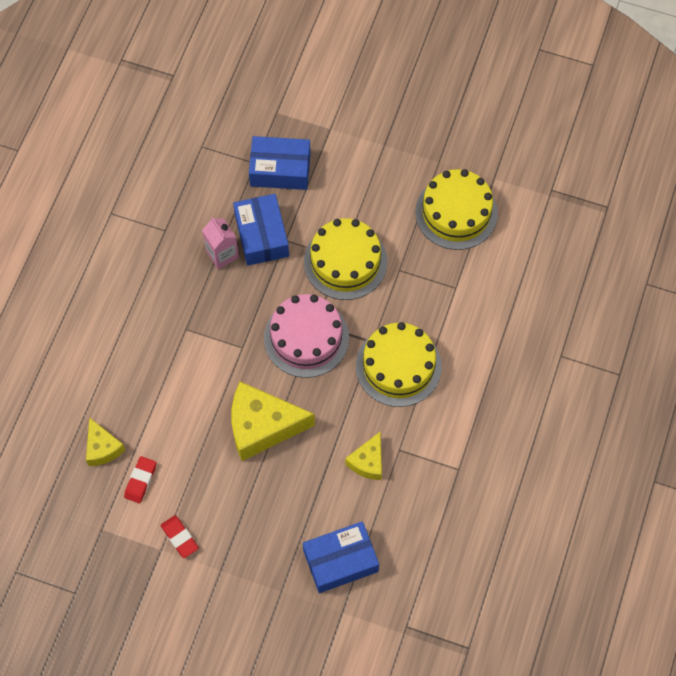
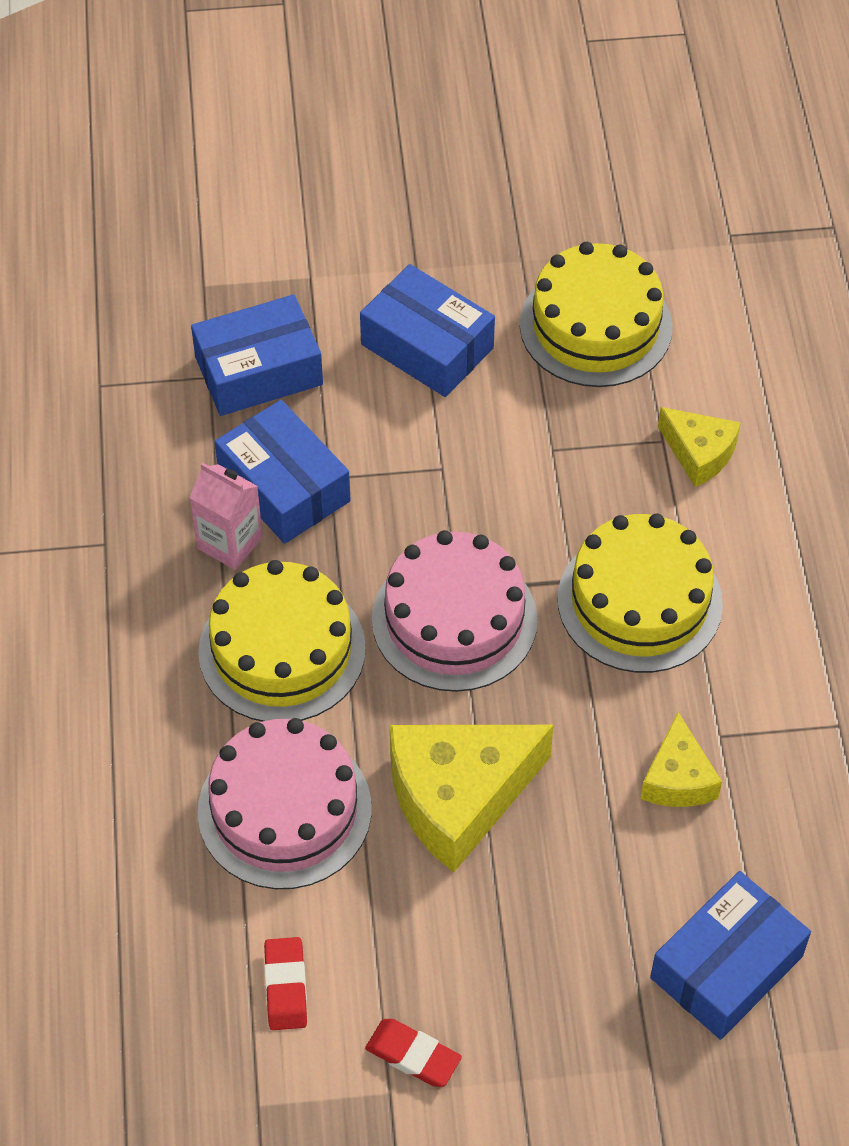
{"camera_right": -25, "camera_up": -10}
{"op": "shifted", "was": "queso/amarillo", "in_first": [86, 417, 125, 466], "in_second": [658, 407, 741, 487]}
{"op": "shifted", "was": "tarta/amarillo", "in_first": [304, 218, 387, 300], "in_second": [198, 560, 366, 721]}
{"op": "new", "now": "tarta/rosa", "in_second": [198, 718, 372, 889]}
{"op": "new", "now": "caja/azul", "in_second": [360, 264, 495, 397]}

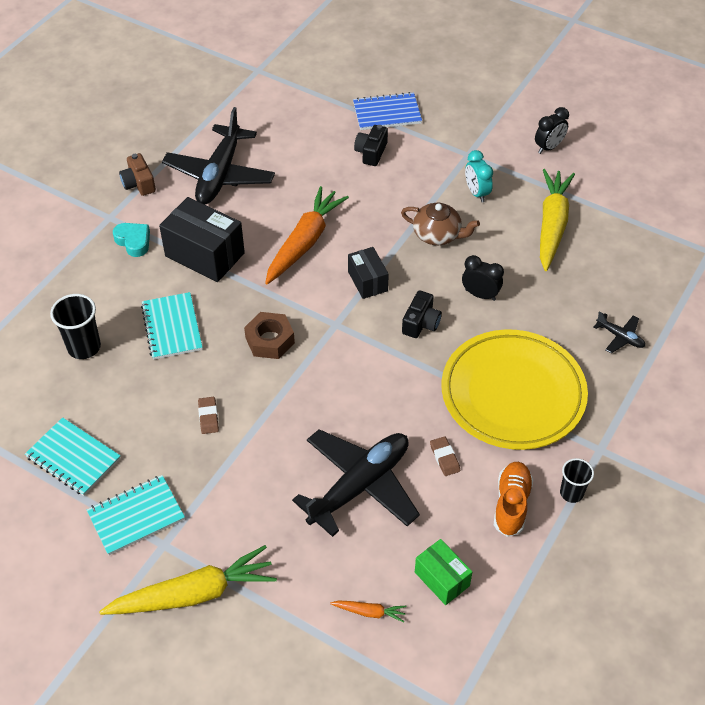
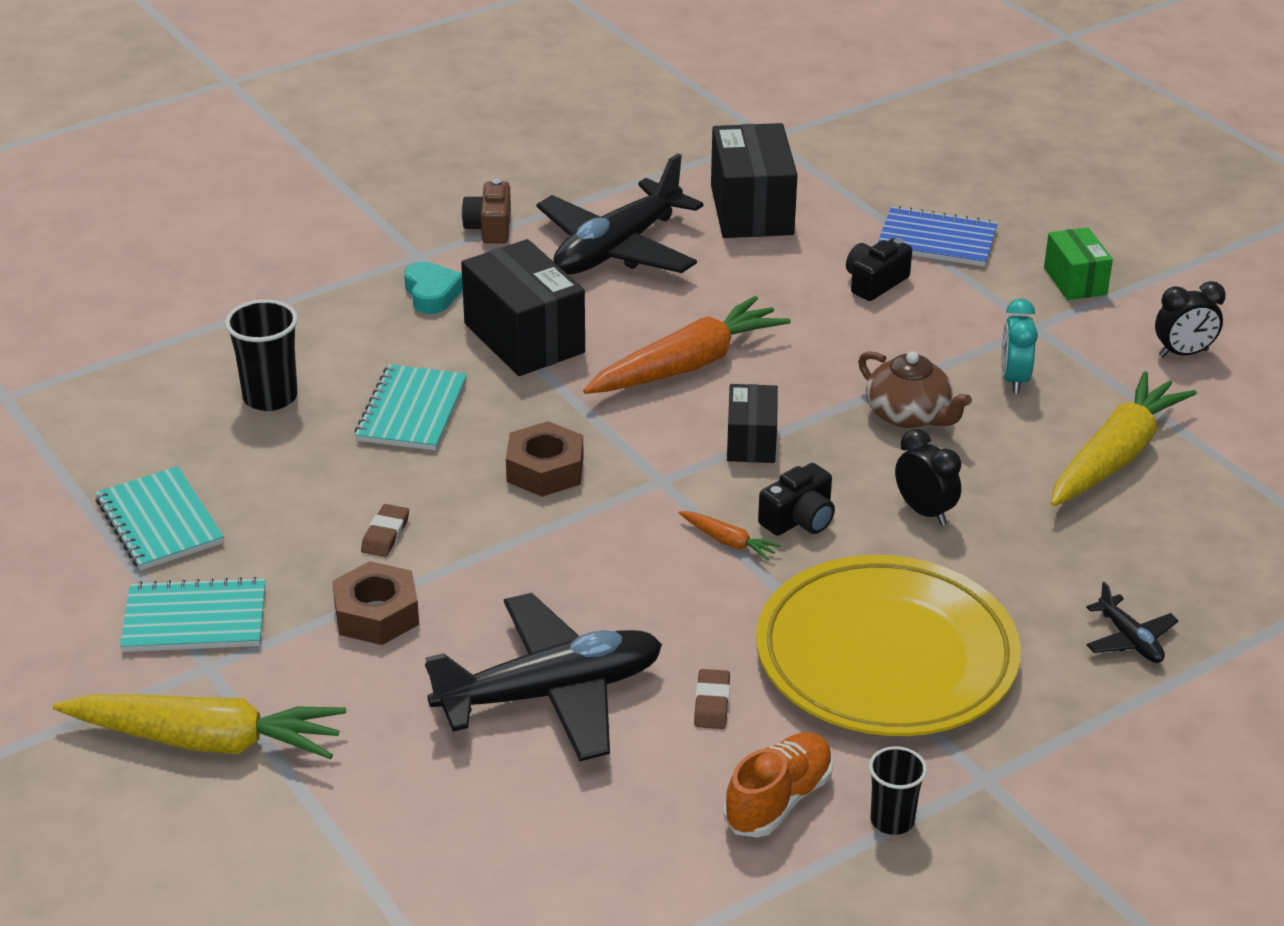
{"camera_right": 25, "camera_up": -15}
{"op": "shifted", "was": "zanahoria/naranja", "in_first": [330, 600, 406, 622], "in_second": [679, 511, 782, 561]}
{"op": "shifted", "was": "caja/verde", "in_first": [415, 539, 472, 605], "in_second": [1044, 227, 1113, 300]}
{"op": "new", "now": "tuerca/marrón", "in_second": [332, 561, 419, 645]}
{"op": "new", "now": "caja/negro", "in_second": [711, 123, 798, 238]}

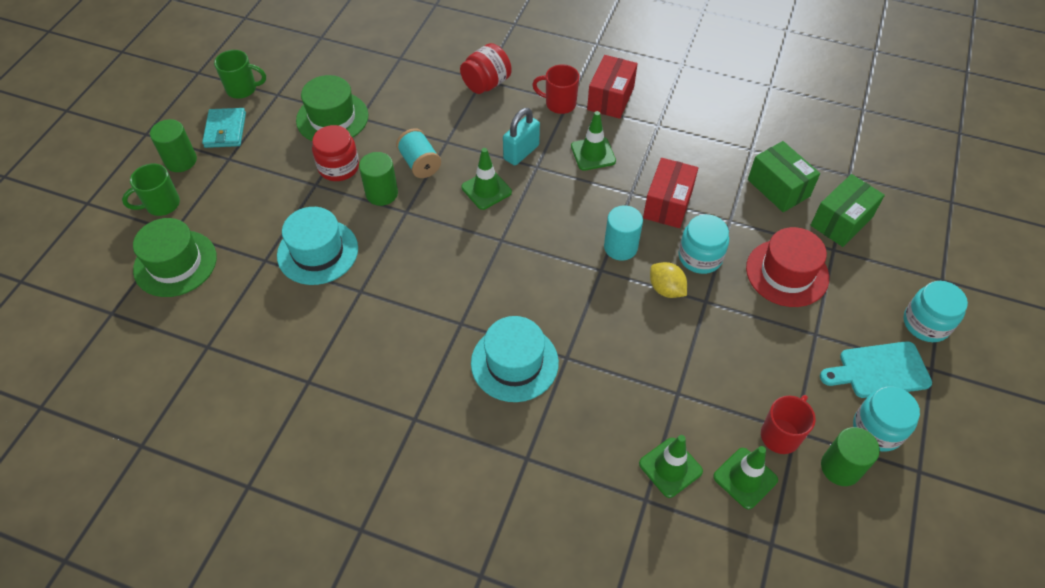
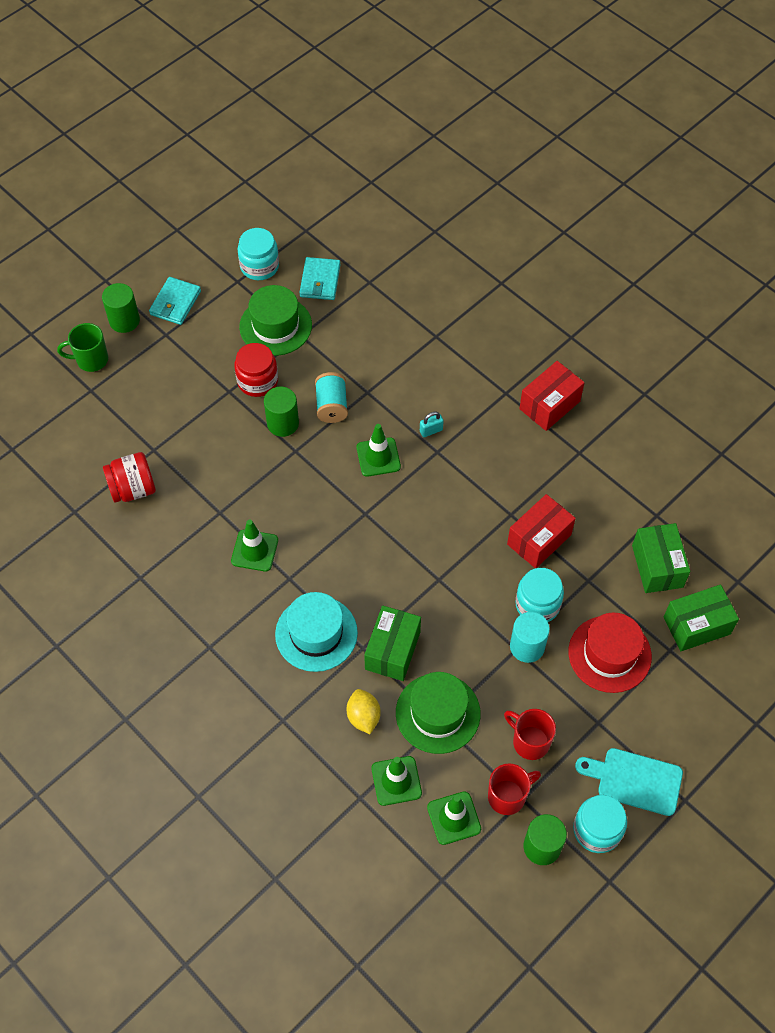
{"camera_right": 25, "camera_up": 5}
{"op": "shifted", "was": "sombrero/verde", "in_first": [133, 218, 217, 297], "in_second": [396, 672, 481, 754]}
{"op": "gone", "was": "taza/verde", "in_first": [214, 50, 266, 99]}
{"op": "gone", "was": "sombrero/turquesa", "in_first": [277, 207, 358, 285]}
{"op": "shifted", "was": "tarro/rojo", "in_first": [460, 43, 512, 94], "in_second": [103, 452, 156, 503]}
{"op": "scaled", "was": "candado/turquesa", "in_first": [503, 108, 540, 165], "in_second": [420, 412, 444, 437], "ratio": 0.56}
{"op": "shifted", "was": "taza/rojo", "in_first": [532, 64, 580, 114], "in_second": [504, 709, 556, 760]}
{"op": "shifted", "was": "cono de tráfico/verde", "in_first": [571, 111, 616, 171], "in_second": [231, 520, 278, 571]}
{"op": "shifted", "was": "cilindro/turquesa", "in_first": [604, 205, 643, 261], "in_second": [510, 612, 550, 663]}
{"op": "shifted", "was": "limón/amarillo", "in_first": [650, 262, 687, 298], "in_second": [346, 689, 381, 734]}
{"op": "shifted", "was": "tarro/turquesa", "in_first": [903, 281, 968, 342], "in_second": [238, 228, 279, 280]}
{"op": "new", "now": "cartera/turquesa", "in_second": [299, 257, 341, 300]}
{"op": "new", "now": "caja/verde", "in_second": [364, 605, 421, 681]}

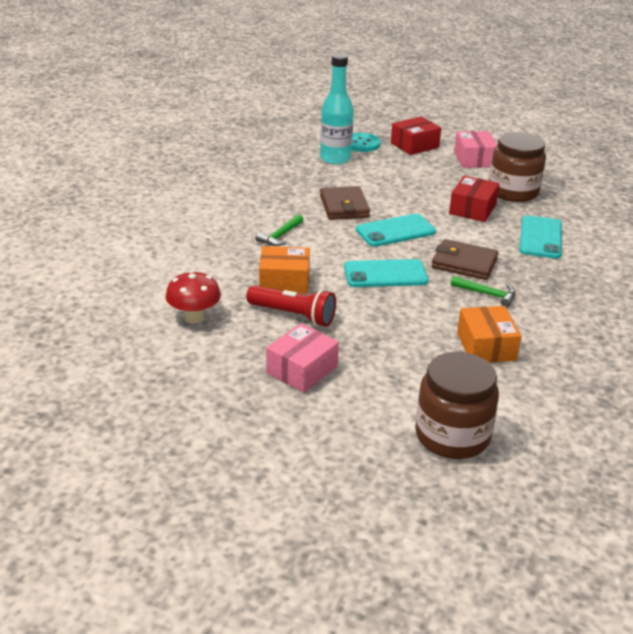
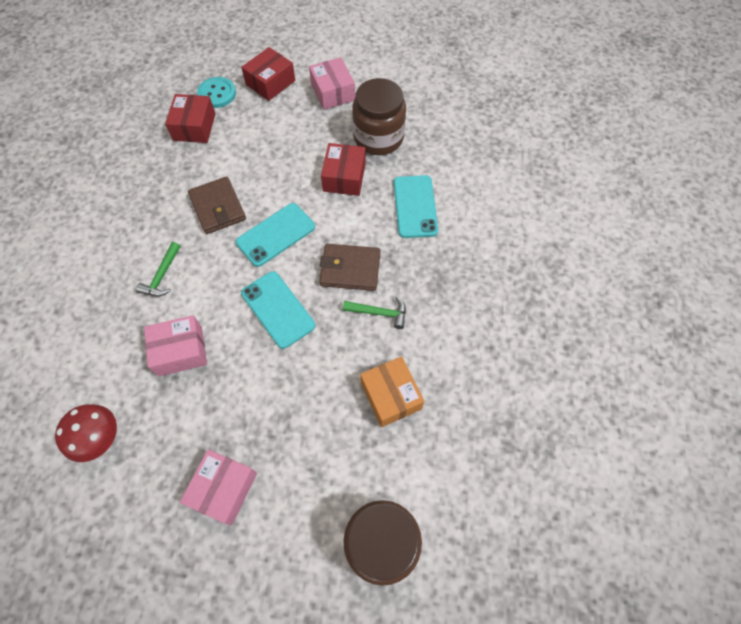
{"camera_right": -15, "camera_up": 30}
{"op": "gone", "was": "lámpara de mano/rojo", "in_first": [246, 285, 336, 327]}
{"op": "repainted", "was": "caja/naranja", "now": "caja/rosa", "in_first": [259, 246, 310, 294], "in_second": [144, 315, 207, 376]}
{"op": "swapped", "was": "botella/turquesa", "now": "caja/rojo", "in_first": [320, 53, 354, 165], "in_second": [165, 94, 216, 143]}
{"op": "rotated", "was": "móvil/turquesa", "in_first": [344, 259, 428, 287], "in_second": [241, 271, 315, 349], "clockwise": 75}

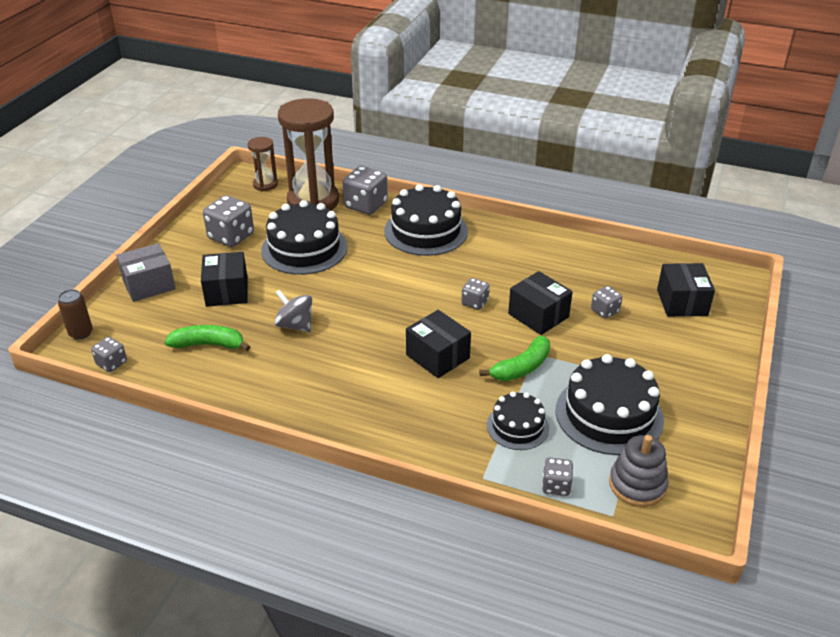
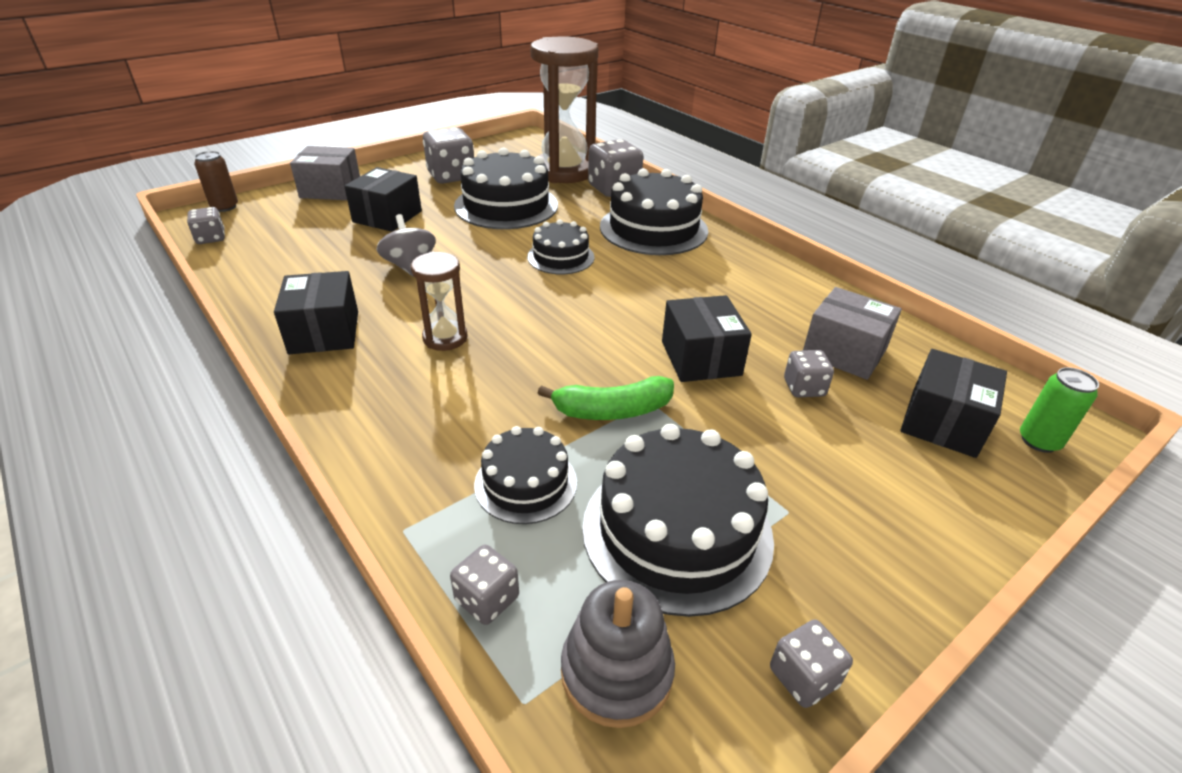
{"camera_right": 30, "camera_up": 0}
{"op": "gone", "was": "plátano/verde", "in_first": [164, 325, 250, 351]}
{"op": "shifted", "was": "reloj de arena/marrón", "in_first": [247, 137, 278, 191], "in_second": [411, 252, 468, 351]}
{"op": "shifted", "was": "caja/negro", "in_first": [406, 310, 471, 378], "in_second": [274, 271, 358, 354]}
{"op": "shifted", "was": "dado/gris", "in_first": [461, 278, 489, 310], "in_second": [770, 619, 853, 708]}
{"op": "new", "now": "tarta/negro", "in_second": [527, 219, 594, 274]}
{"op": "new", "now": "caja/gris", "in_second": [803, 287, 902, 380]}
{"op": "new", "now": "lata/verde", "in_second": [1020, 367, 1099, 453]}

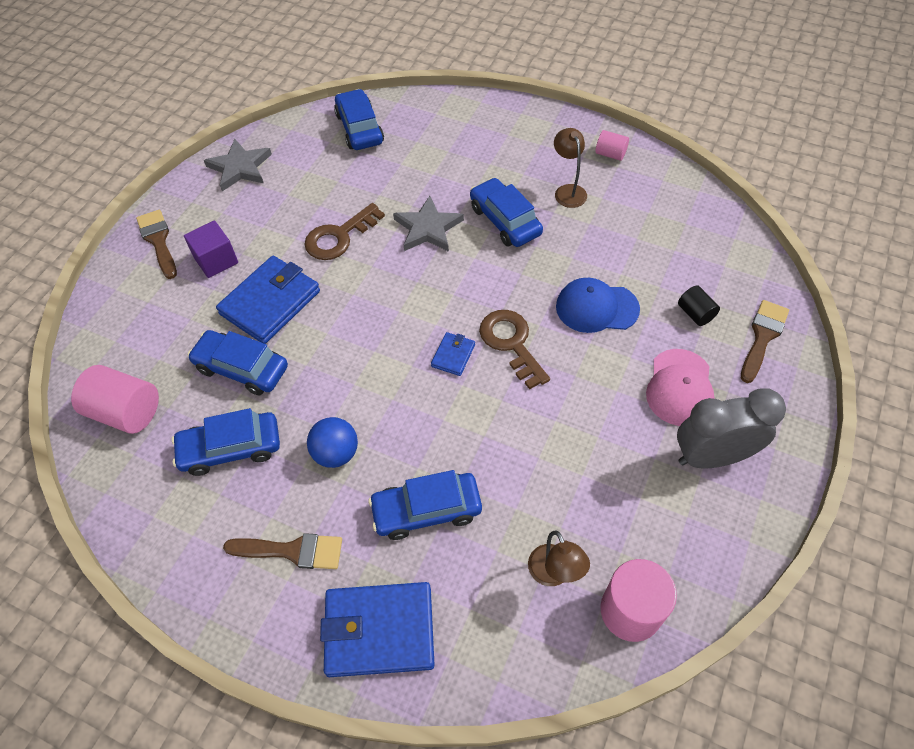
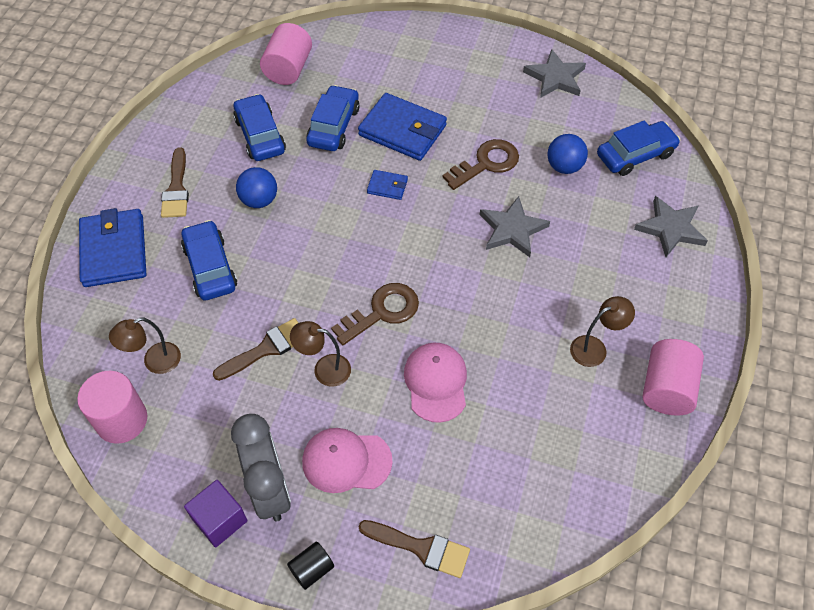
{"camera_right": 80, "camera_up": 0}
{"op": "shifted", "was": "pincel/marrón", "in_first": [136, 210, 177, 279], "in_second": [213, 318, 298, 381]}
{"op": "shifted", "was": "cubo/morado", "in_first": [184, 220, 238, 278], "in_second": [184, 480, 248, 547]}
{"op": "rotated", "was": "llave/marrón", "in_first": [304, 203, 385, 260], "in_second": [442, 139, 519, 190], "clockwise": 105}
{"op": "shifted", "was": "cartera/azul", "in_first": [431, 332, 475, 376], "in_second": [367, 170, 408, 200]}
{"op": "gone", "was": "coche/azul", "in_first": [470, 178, 543, 247]}
{"op": "repainted", "was": "gorra/azul", "now": "gorra/rosa", "in_first": [556, 278, 640, 333], "in_second": [404, 343, 467, 423]}
{"op": "scaled", "was": "cilindro/rosa", "in_first": [595, 130, 629, 161], "in_second": [643, 339, 704, 416], "ratio": 1.82}
{"op": "shifted", "was": "cilindro/negro", "in_first": [678, 285, 720, 326], "in_second": [287, 541, 334, 590]}
{"op": "new", "now": "lámpara/marrón", "in_second": [290, 321, 351, 386]}
{"op": "new", "now": "pelota/azul", "in_second": [547, 134, 588, 174]}
{"op": "new", "now": "estrella/gris", "in_second": [634, 196, 708, 257]}

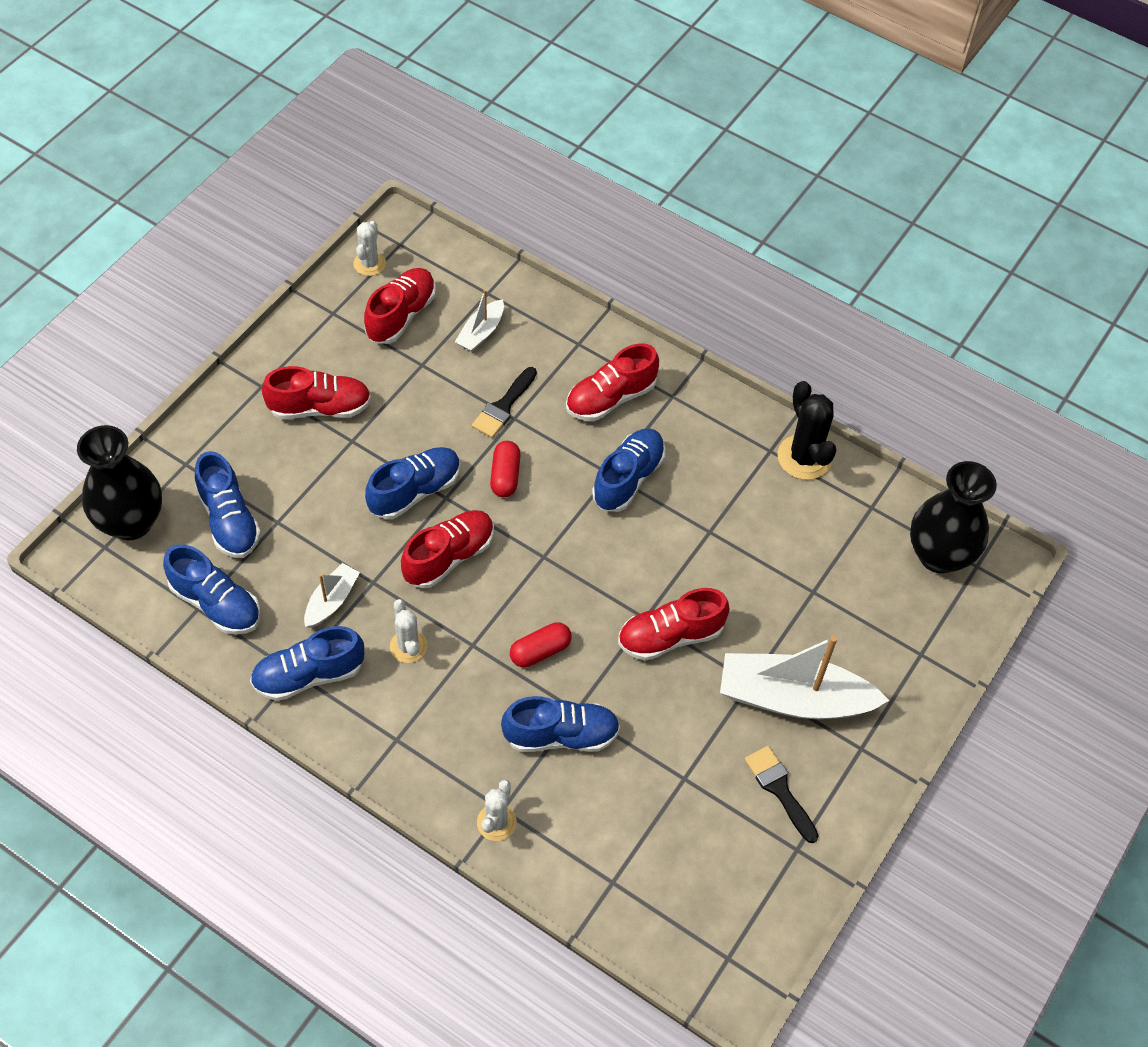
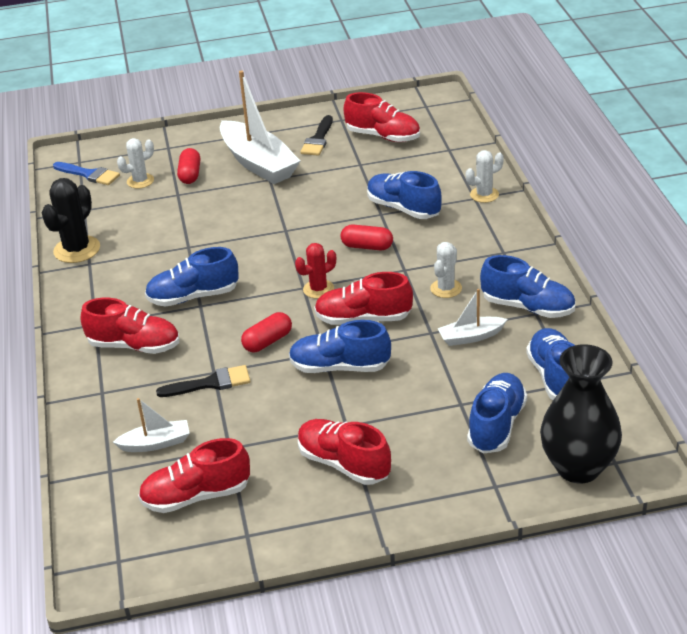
{"camera_right": -130, "camera_up": -20}
{"op": "shifted", "was": "cactus/blanco", "in_first": [353, 221, 386, 276], "in_second": [117, 138, 154, 188]}
{"op": "shifted", "was": "zapato/rojo", "in_first": [618, 588, 730, 661], "in_second": [344, 92, 420, 142]}
{"op": "swapped", "was": "florero/negro", "now": "pincel/azul", "in_first": [910, 461, 997, 574], "in_second": [53, 162, 120, 185]}
{"op": "new", "now": "cápsula/rojo", "in_second": [177, 148, 200, 184]}
{"op": "new", "now": "cactus/rojo", "in_second": [295, 243, 336, 299]}

